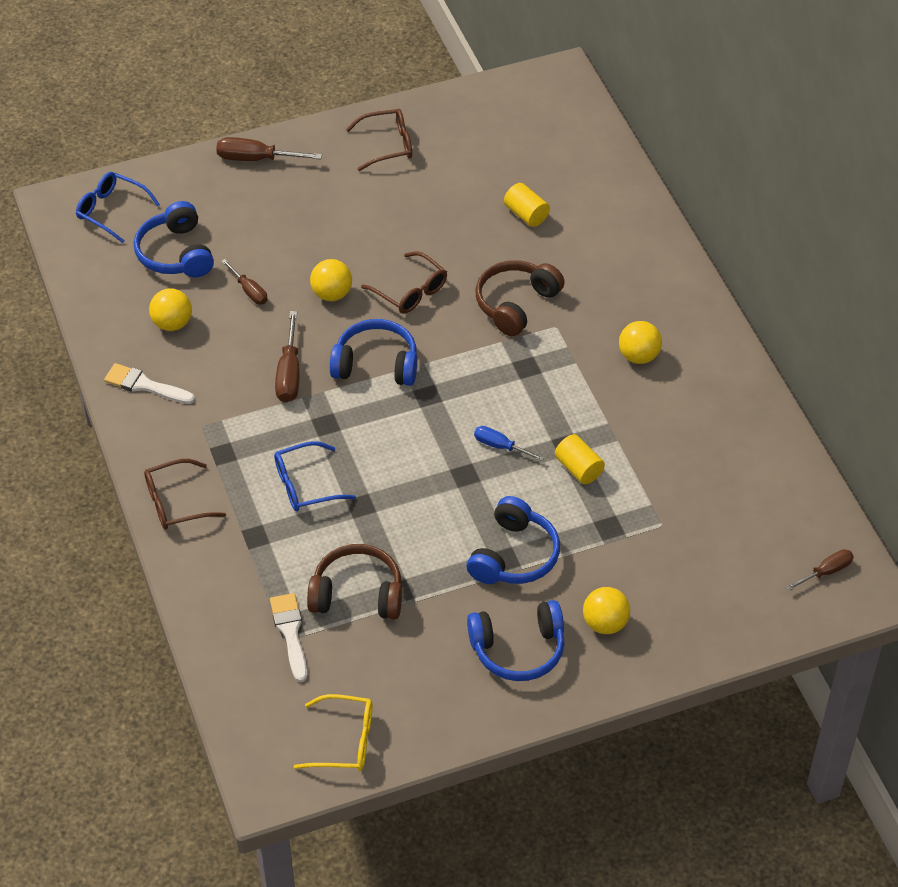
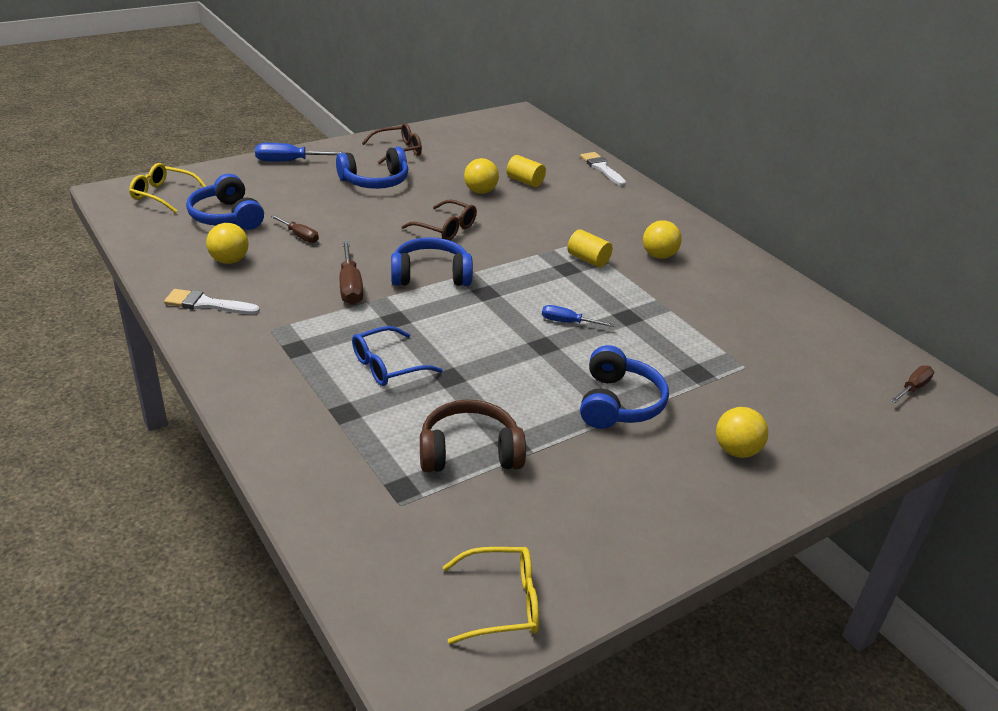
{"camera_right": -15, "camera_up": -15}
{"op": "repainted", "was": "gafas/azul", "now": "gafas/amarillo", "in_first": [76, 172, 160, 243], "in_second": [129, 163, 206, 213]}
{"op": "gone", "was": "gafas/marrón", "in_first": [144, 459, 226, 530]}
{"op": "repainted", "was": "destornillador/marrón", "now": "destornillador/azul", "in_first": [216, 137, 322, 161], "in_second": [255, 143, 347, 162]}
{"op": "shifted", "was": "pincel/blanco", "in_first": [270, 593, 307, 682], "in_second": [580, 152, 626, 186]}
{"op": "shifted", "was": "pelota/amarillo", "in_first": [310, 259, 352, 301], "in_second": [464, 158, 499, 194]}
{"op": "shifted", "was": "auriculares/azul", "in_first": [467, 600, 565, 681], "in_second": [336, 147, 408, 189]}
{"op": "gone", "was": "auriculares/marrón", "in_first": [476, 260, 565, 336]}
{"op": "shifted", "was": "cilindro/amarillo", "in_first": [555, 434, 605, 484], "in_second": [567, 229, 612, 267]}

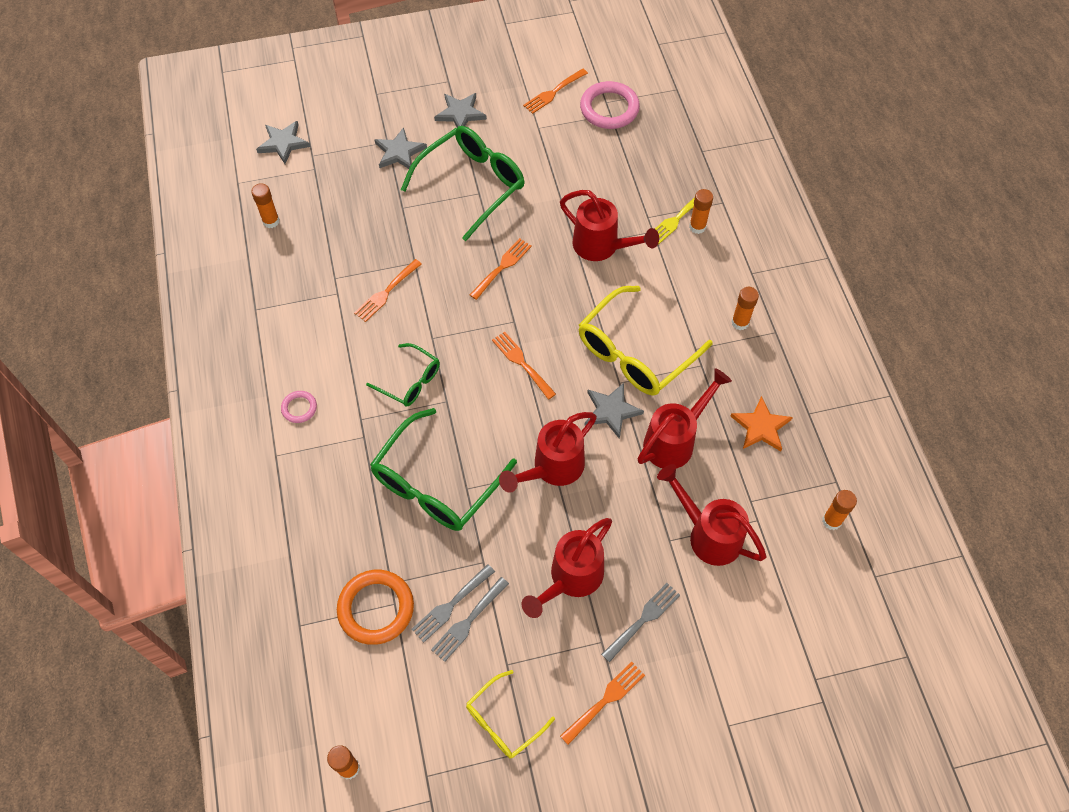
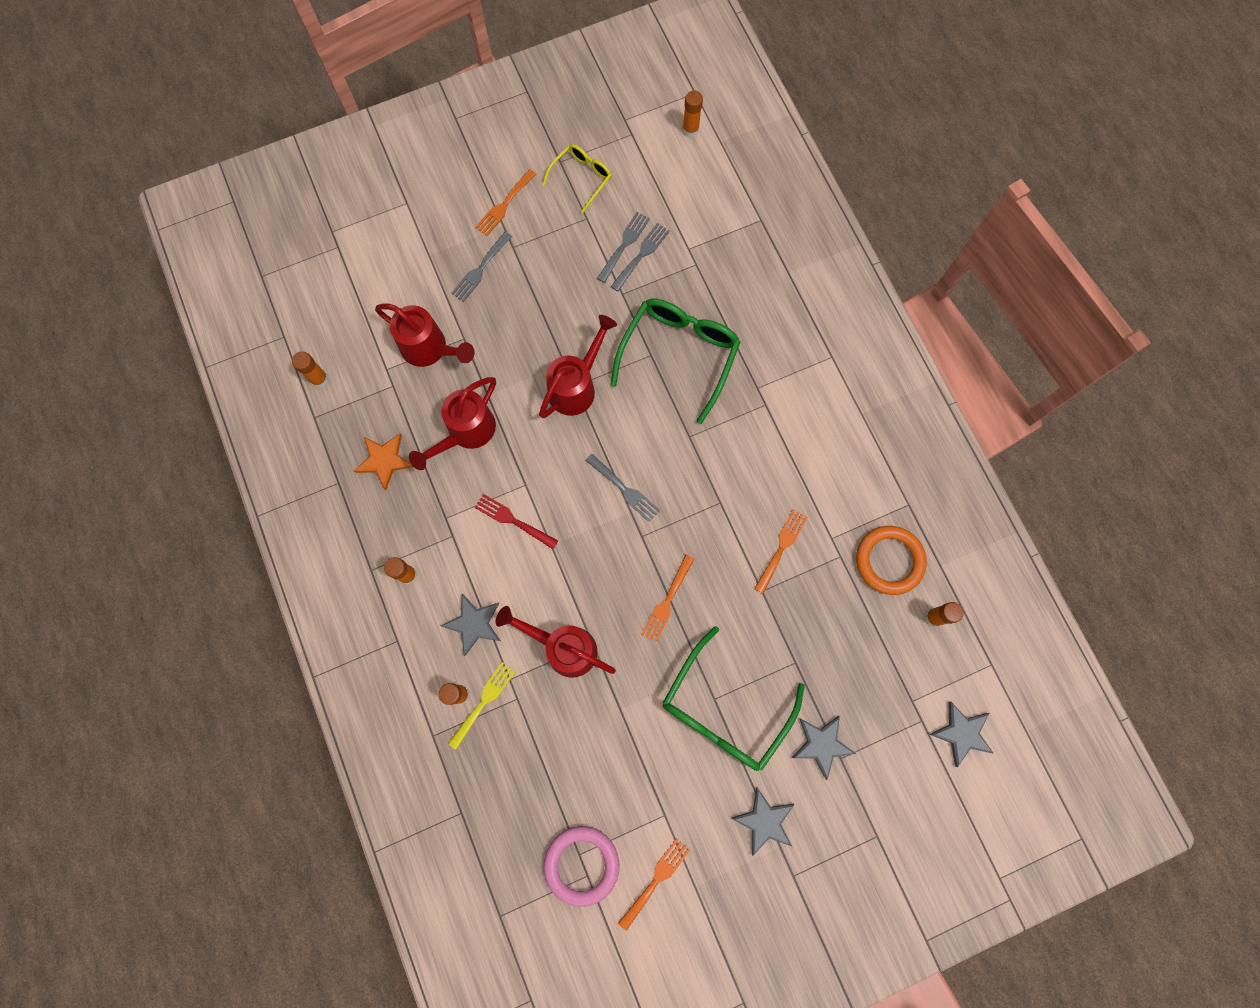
{"camera_right": 170, "camera_up": 15}
{"op": "gone", "was": "anillo/rosa", "in_first": [281, 391, 317, 423]}
{"op": "shifted", "was": "anillo/naranja", "in_first": [337, 570, 414, 645], "in_second": [856, 526, 927, 595]}
{"op": "gone", "was": "gafas/verde", "in_first": [366, 343, 440, 406]}
{"op": "repainted", "was": "tenedor/naranja", "now": "tenedor/gris", "in_first": [492, 332, 556, 400], "in_second": [586, 454, 660, 522]}
{"op": "gone", "was": "regadera/rojo", "in_first": [521, 518, 612, 618]}
{"op": "swapped", "was": "gafas/amarillo", "now": "tenedor/rojo", "in_first": [579, 286, 713, 396], "in_second": [475, 494, 558, 549]}
{"op": "shifted", "was": "estrella/gris", "in_first": [584, 383, 644, 439], "in_second": [441, 594, 500, 656]}

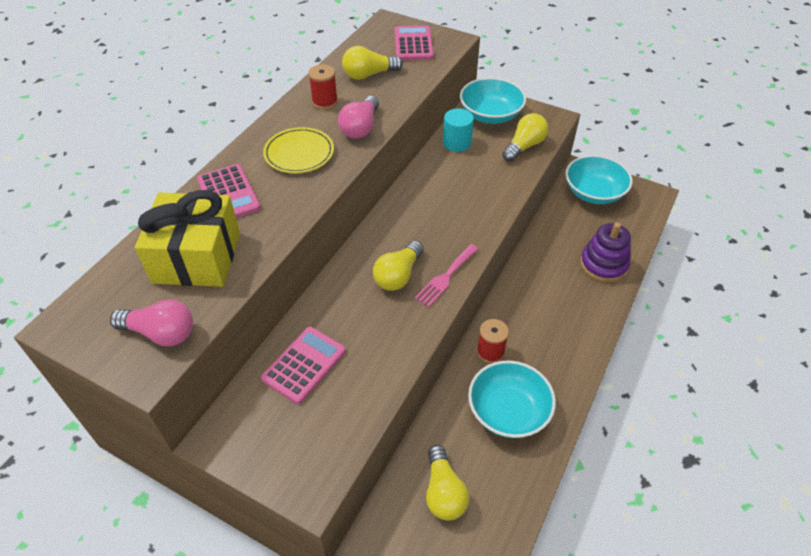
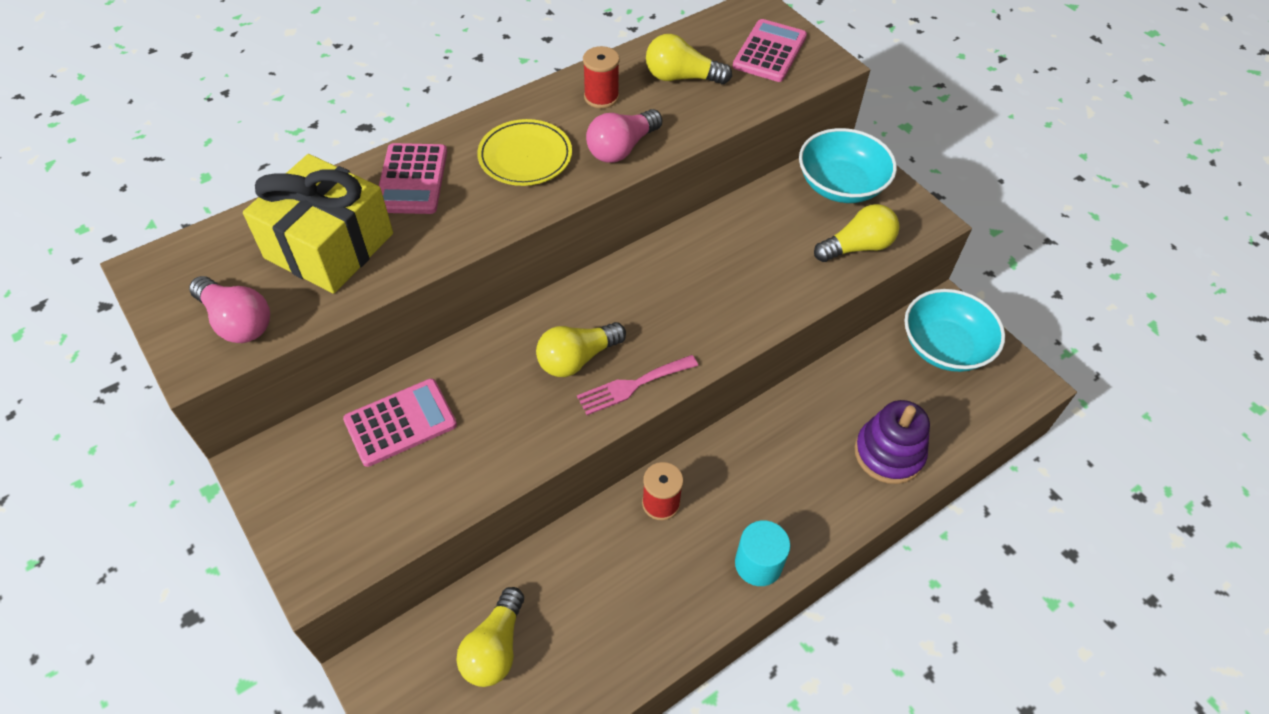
{"camera_right": 25, "camera_up": 5}
{"op": "shifted", "was": "cilindro/turquesa", "in_first": [443, 109, 474, 152], "in_second": [735, 520, 790, 586]}
{"op": "gone", "was": "cuenco/turquesa", "in_first": [468, 361, 556, 438]}

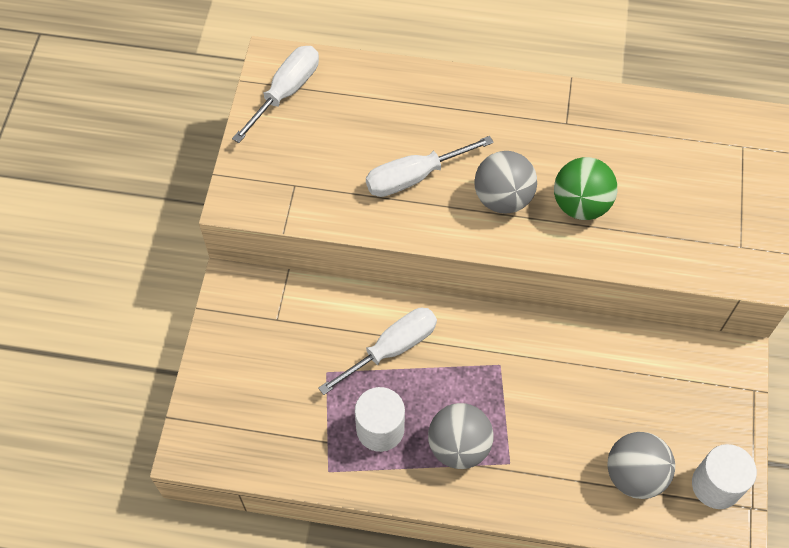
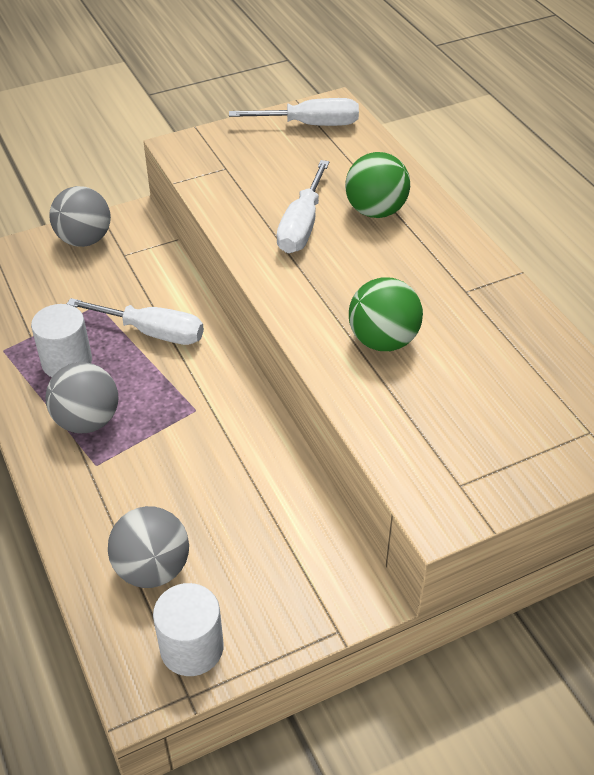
{"camera_right": 55, "camera_up": -15}
{"op": "rotated", "was": "destornillador/blanco", "in_first": [366, 136, 494, 197], "in_second": [277, 160, 329, 253], "clockwise": -105}
{"op": "shifted", "was": "pelota/gris", "in_first": [474, 151, 537, 214], "in_second": [49, 186, 111, 247]}
{"op": "new", "now": "pelota/verde", "in_second": [345, 152, 410, 218]}

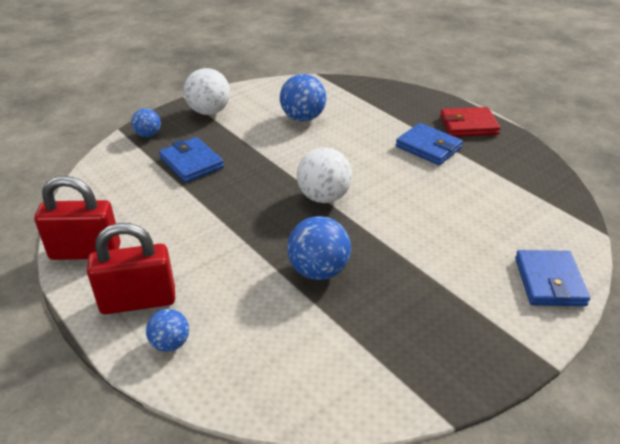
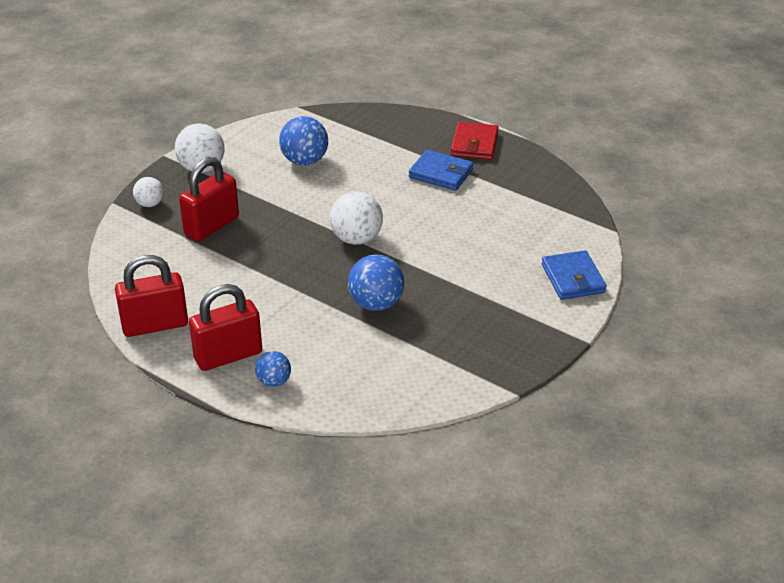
{"camera_right": -15, "camera_up": 0}
{"op": "repainted", "was": "pelota/azul", "now": "pelota/blanco", "in_first": [131, 108, 161, 137], "in_second": [133, 177, 164, 207]}
{"op": "swapped", "was": "cartera/azul", "now": "candado/rojo", "in_first": [159, 137, 224, 183], "in_second": [179, 157, 239, 242]}
{"op": "rotated", "was": "cartera/rojo", "in_first": [440, 107, 501, 137], "in_second": [451, 122, 498, 160], "clockwise": -60}

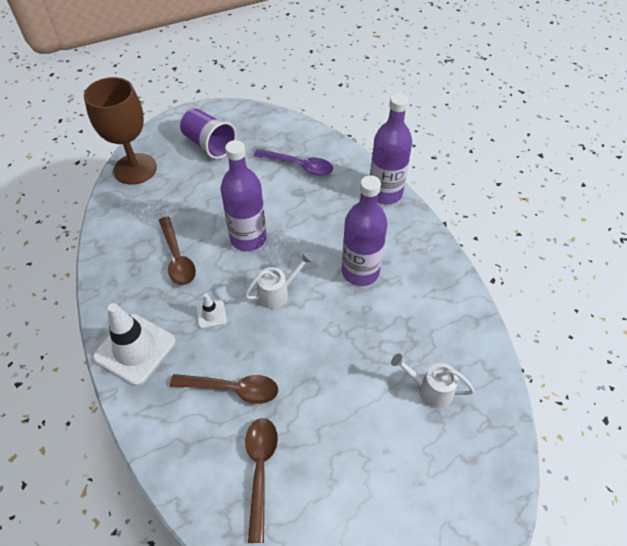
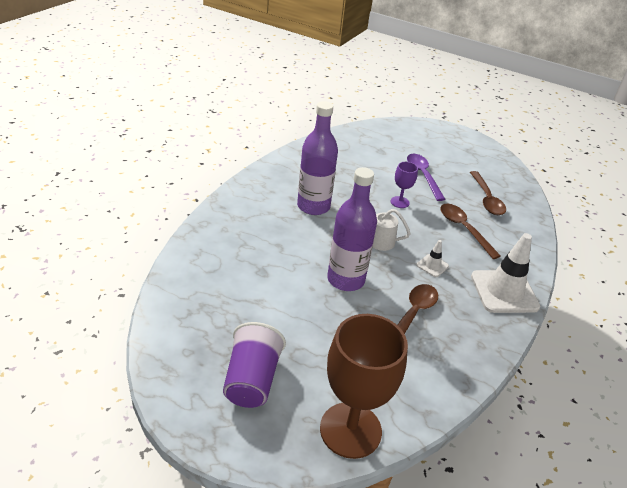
{"camera_right": -130, "camera_up": -15}
{"op": "rotated", "was": "cuchara/marrón", "in_first": [245, 418, 278, 543], "in_second": [470, 171, 506, 215], "clockwise": -60}
{"op": "shifted", "was": "cuchara/morado", "in_first": [254, 149, 333, 176], "in_second": [407, 154, 446, 201]}
{"op": "gone", "was": "botella/morado", "in_first": [370, 93, 412, 204]}
{"op": "gone", "was": "regadera/blanco", "in_first": [391, 353, 475, 408]}
{"op": "new", "now": "copa/morado", "in_second": [391, 162, 418, 208]}

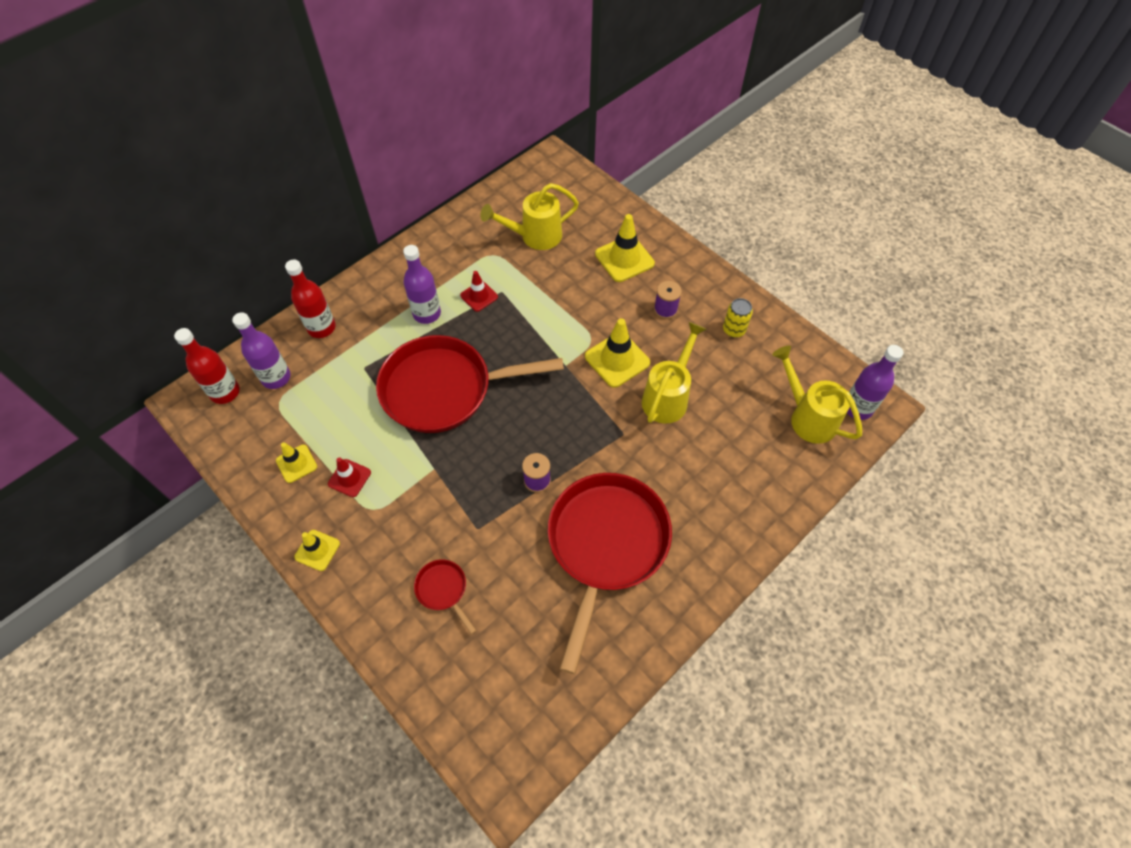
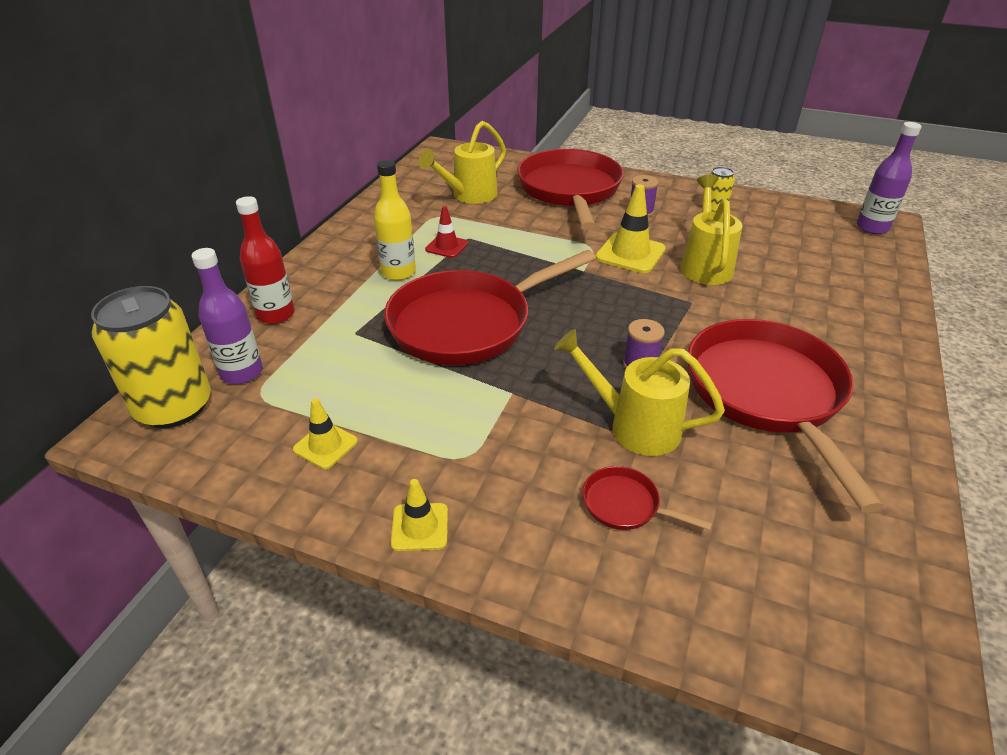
{"camera_right": -25, "camera_up": -20}
{"op": "swapped", "was": "botella/rojo", "now": "lata/amarillo", "in_first": [174, 328, 240, 404], "in_second": [91, 286, 211, 428]}
{"op": "gone", "was": "cono de tráfico/rojo", "in_first": [328, 457, 371, 497]}
{"op": "repainted", "was": "botella/morado", "now": "botella/amarillo", "in_first": [403, 245, 441, 324], "in_second": [374, 160, 416, 280]}
{"op": "swapped", "was": "cono de tráfico/amarillo", "now": "sartén/rojo", "in_first": [595, 214, 655, 282], "in_second": [517, 149, 624, 230]}
{"op": "shifted", "was": "regadera/amarillo", "in_first": [772, 345, 862, 444], "in_second": [554, 329, 725, 456]}

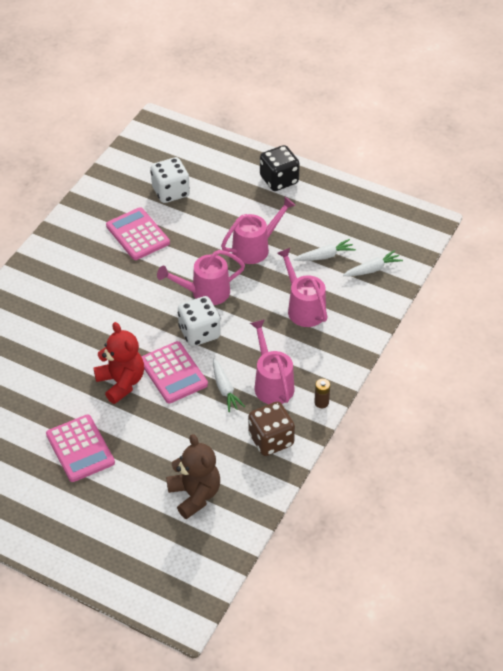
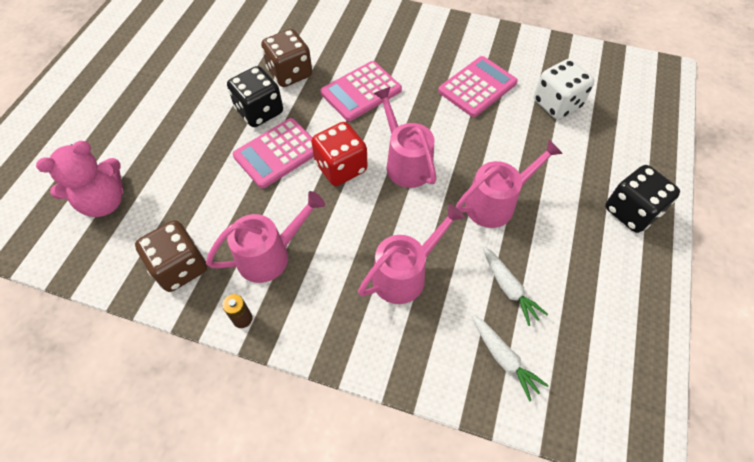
{"camera_right": 80, "camera_up": 10}
{"op": "shifted", "was": "calculadora/rosa", "in_first": [46, 415, 115, 482], "in_second": [320, 61, 402, 121]}
{"op": "swapped", "was": "osito/rojo", "now": "dado/negro", "in_first": [94, 322, 144, 404], "in_second": [227, 66, 283, 127]}
{"op": "repainted", "was": "osito/marrón", "now": "osito/rosa", "in_first": [166, 434, 220, 519], "in_second": [36, 141, 123, 217]}
{"op": "repainted", "was": "dado/blanco", "now": "dado/rojo", "in_first": [178, 296, 221, 346], "in_second": [311, 122, 367, 186]}
{"op": "gone", "was": "zanahoria/blanco", "in_first": [213, 358, 245, 412]}
{"op": "rotated", "was": "regadera/rosa", "in_first": [221, 197, 296, 264], "in_second": [456, 140, 563, 228], "clockwise": -75}
{"op": "new", "now": "dado/marrón", "in_second": [261, 29, 312, 87]}

